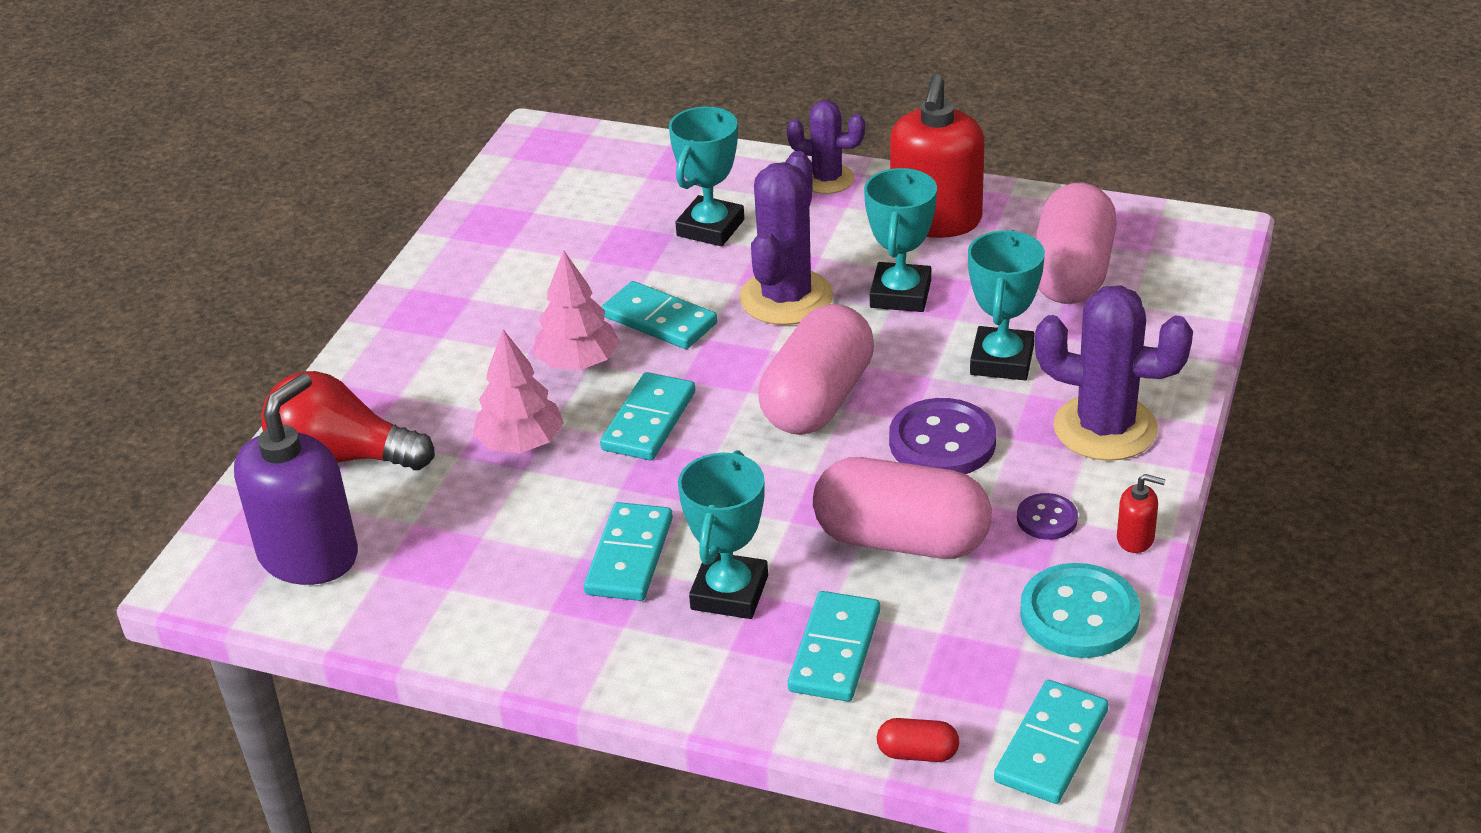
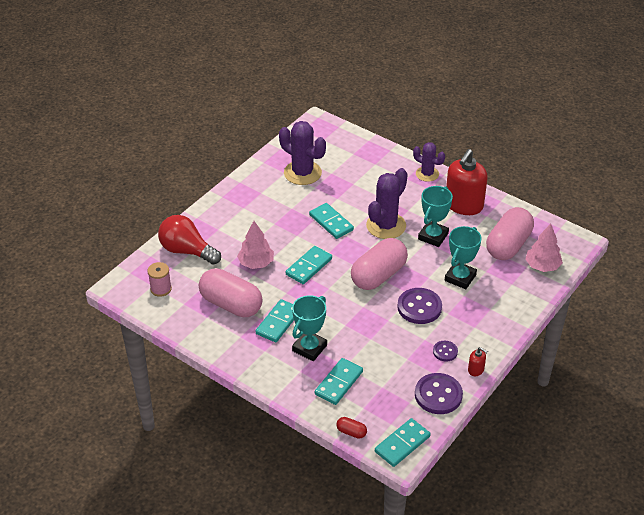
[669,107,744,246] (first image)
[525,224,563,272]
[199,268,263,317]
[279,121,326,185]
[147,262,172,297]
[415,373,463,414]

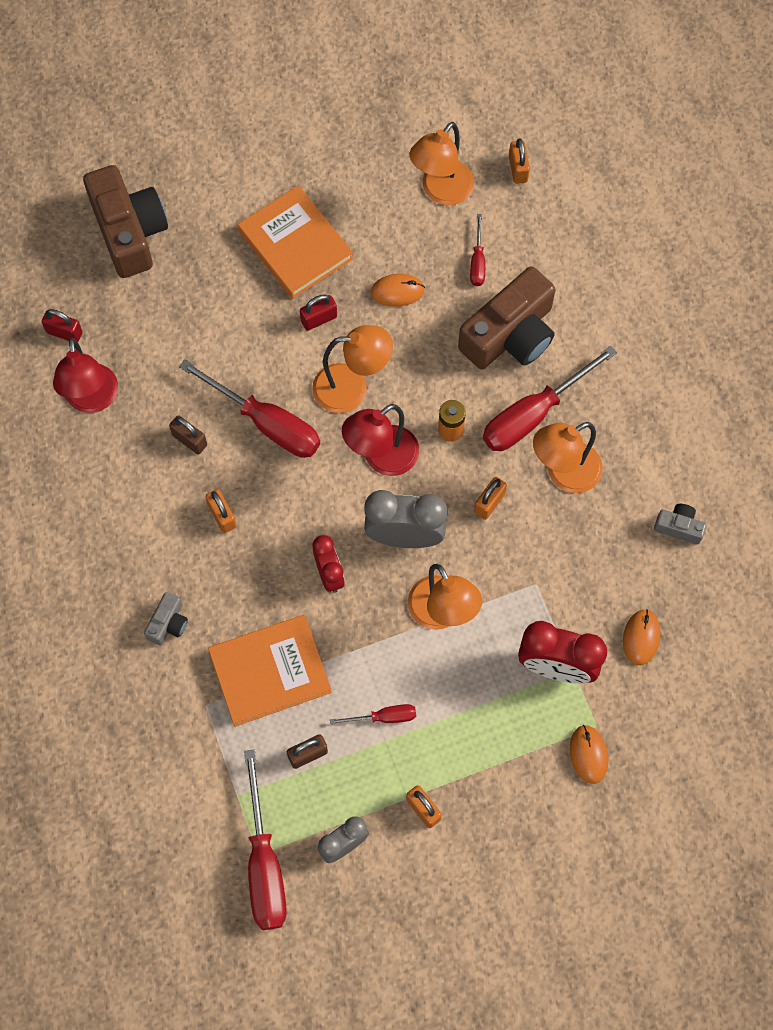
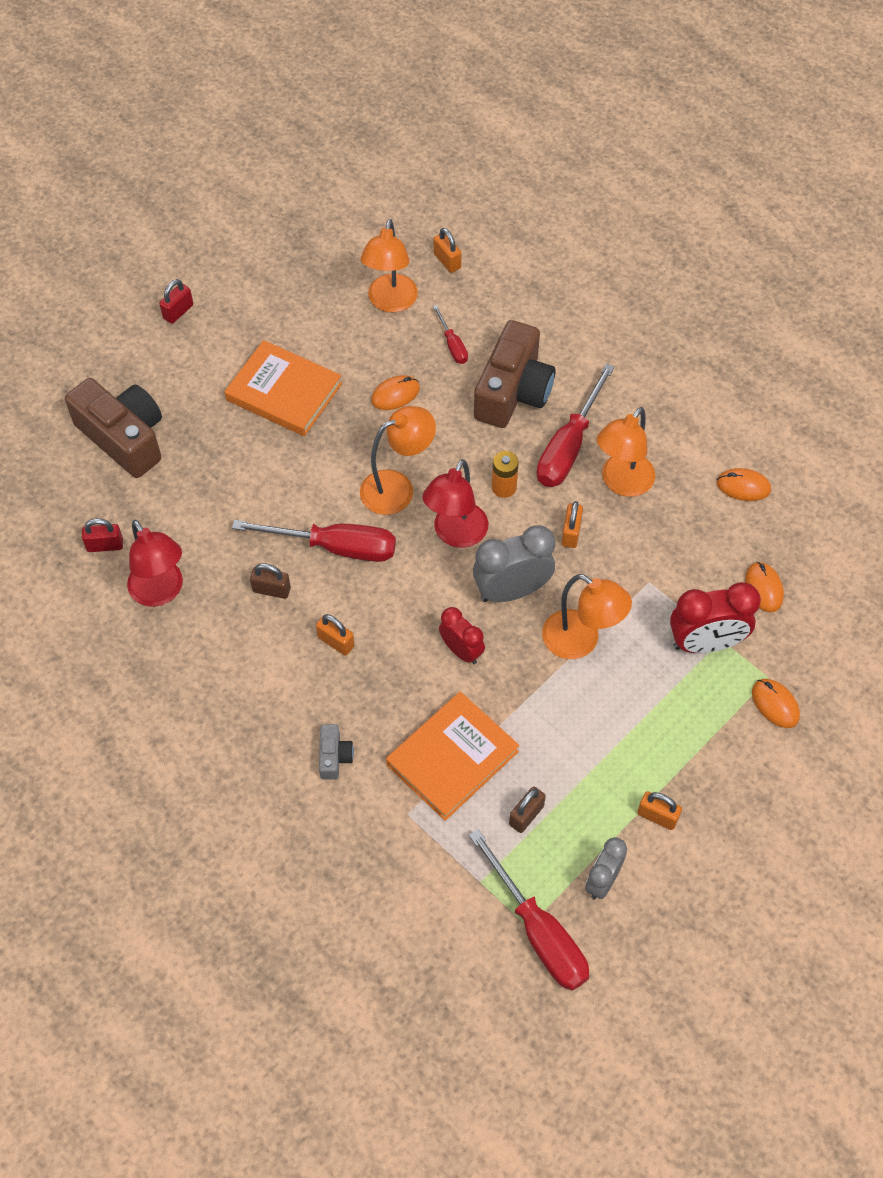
[330,704,416,725] (first image)
[159,279,193,324]
[717,468,771,501]

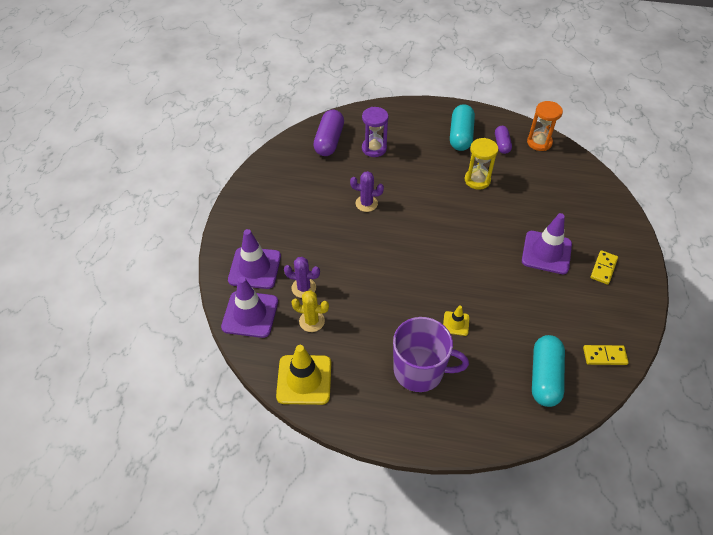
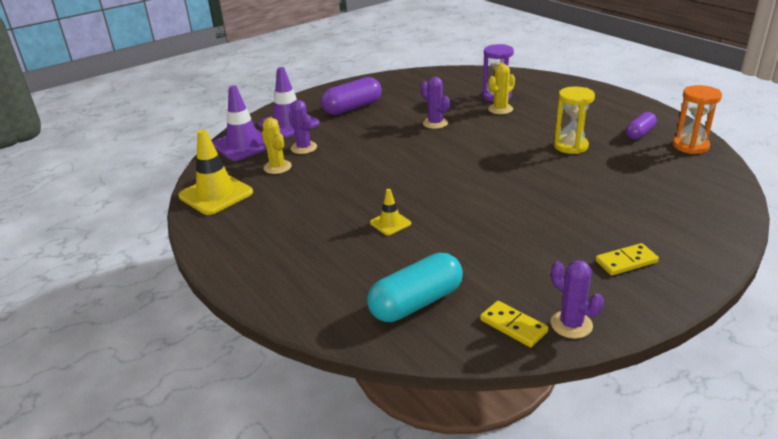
[393,317,469,392] (first image)
[450,104,475,151] (first image)
[522,213,572,274] (first image)
[488,63,515,114]
[551,260,604,339]
[321,77,382,115]

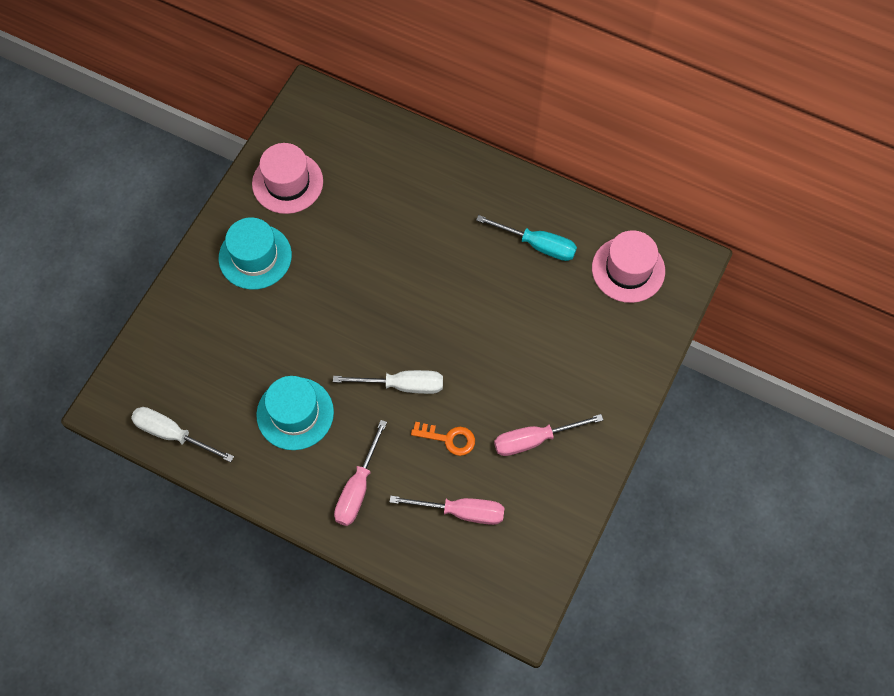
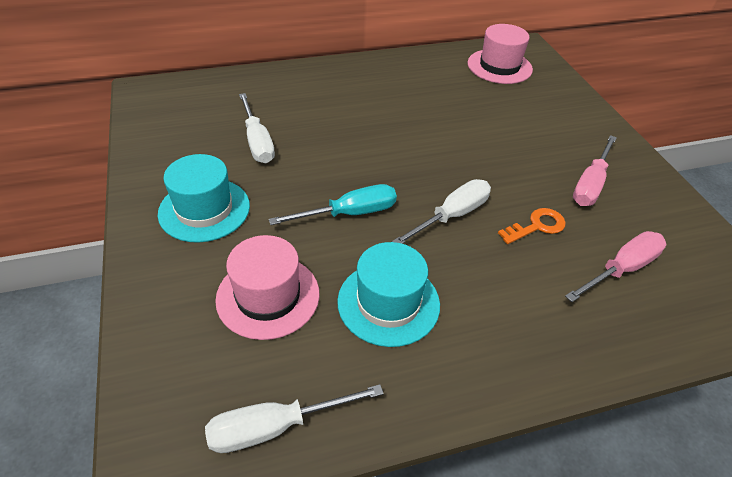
[334,420,387,526] (first image)
[239,93,275,163]
[215,235,320,340]
[269,184,397,225]

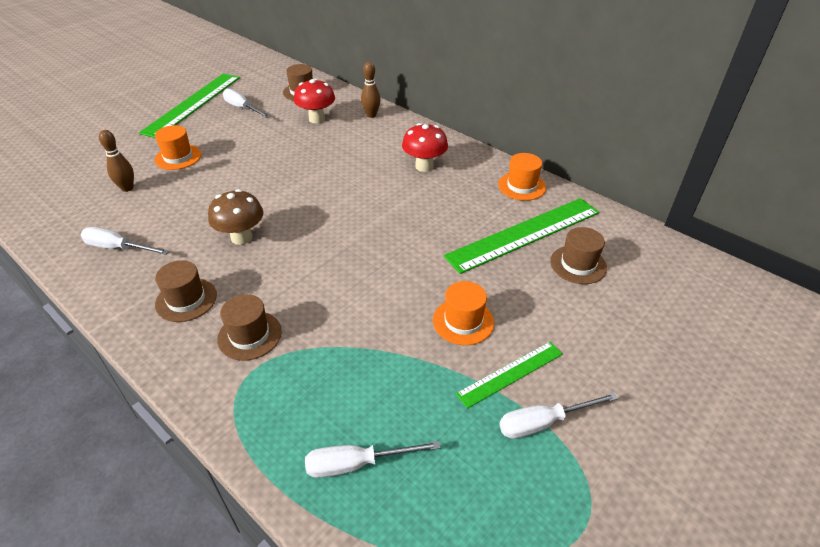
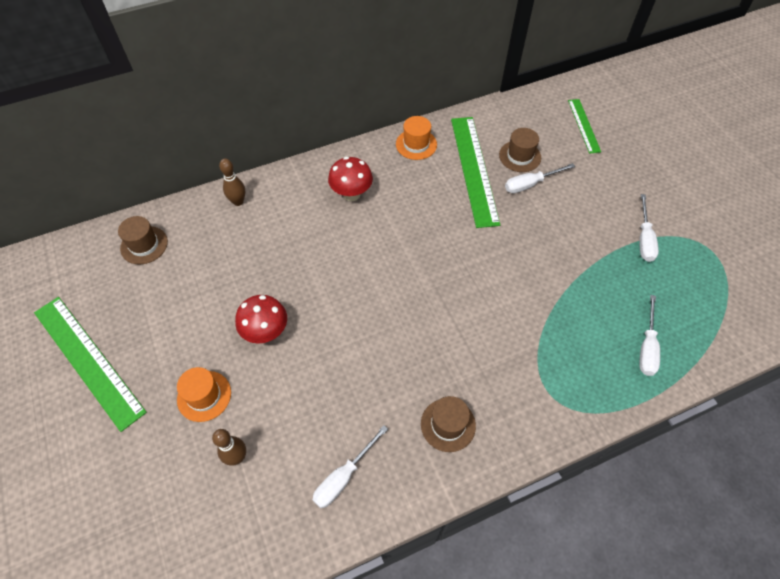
[208,189,263,245] (first image)
[217,294,282,361] (first image)
[433,281,494,345] (first image)
[505,163,575,193]
[235,295,287,344]
[568,99,601,154]

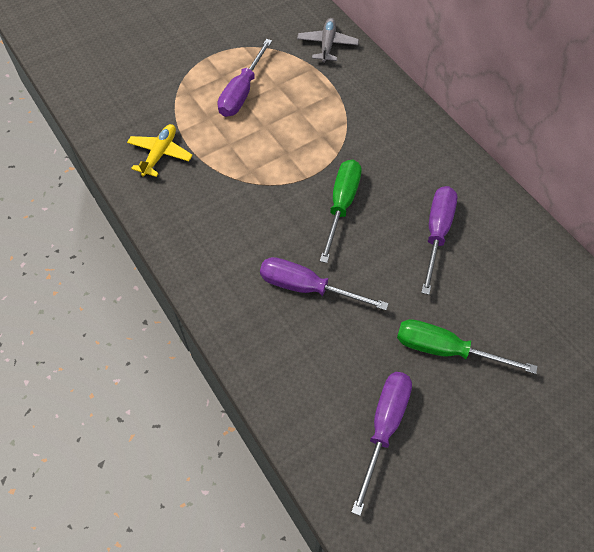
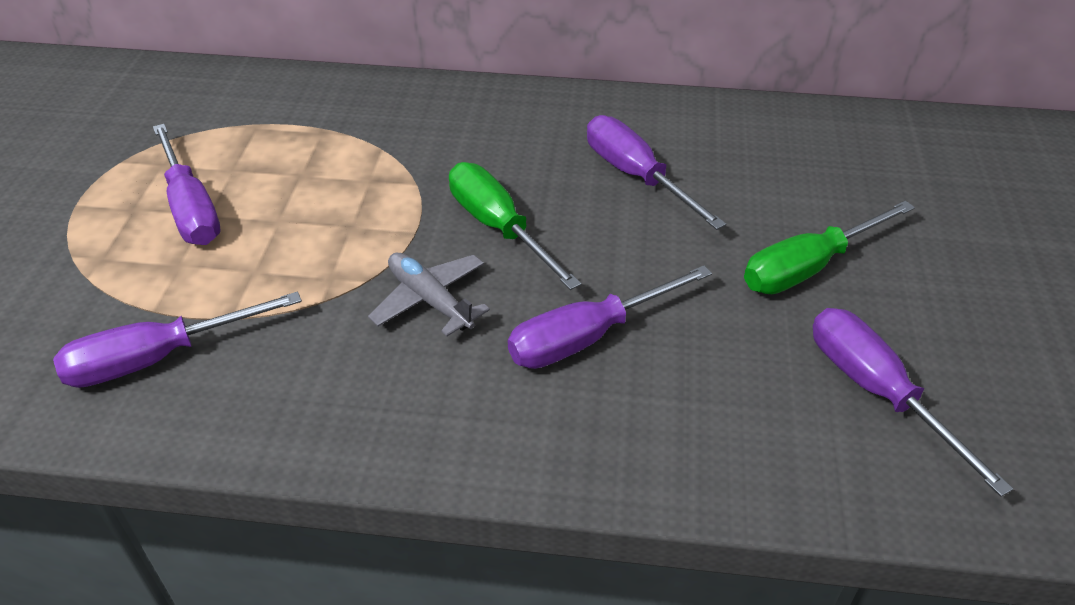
[368,253,490,337]
[53,292,302,388]

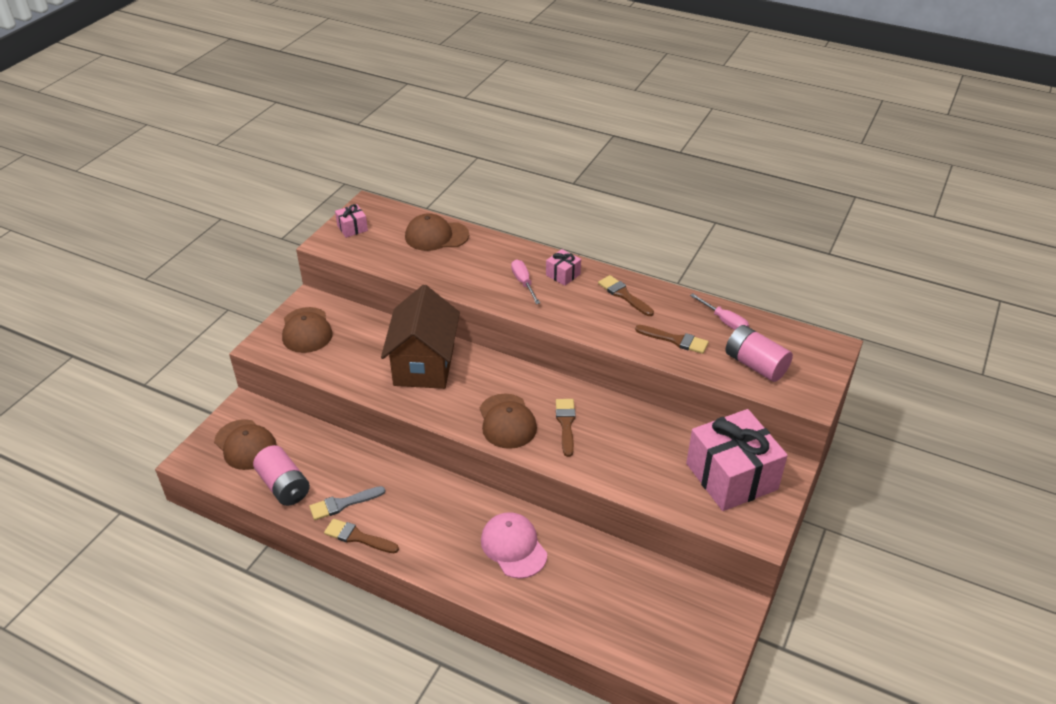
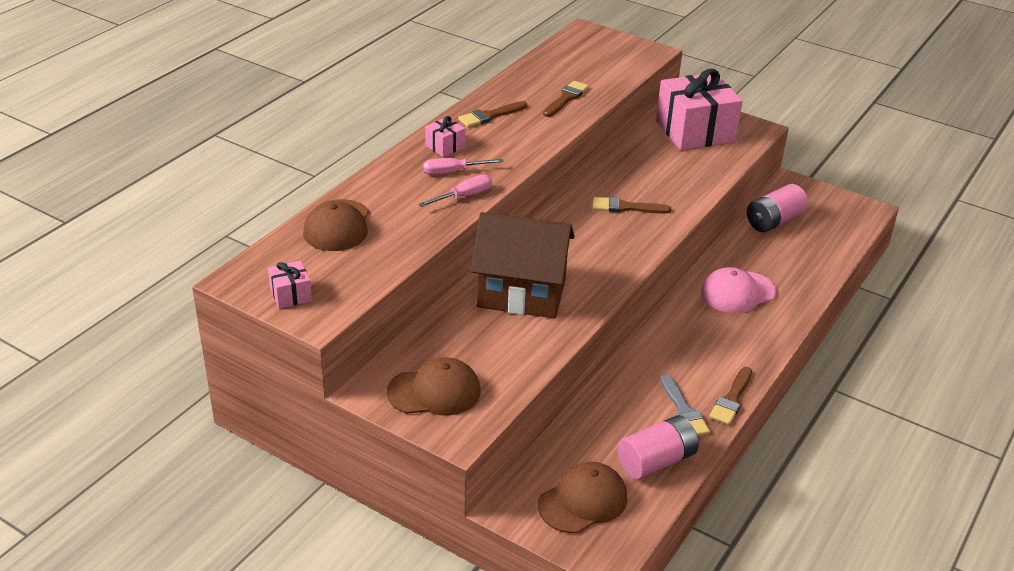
[480,394,537,449] (first image)
[419,175,492,207]
[747,184,808,232]

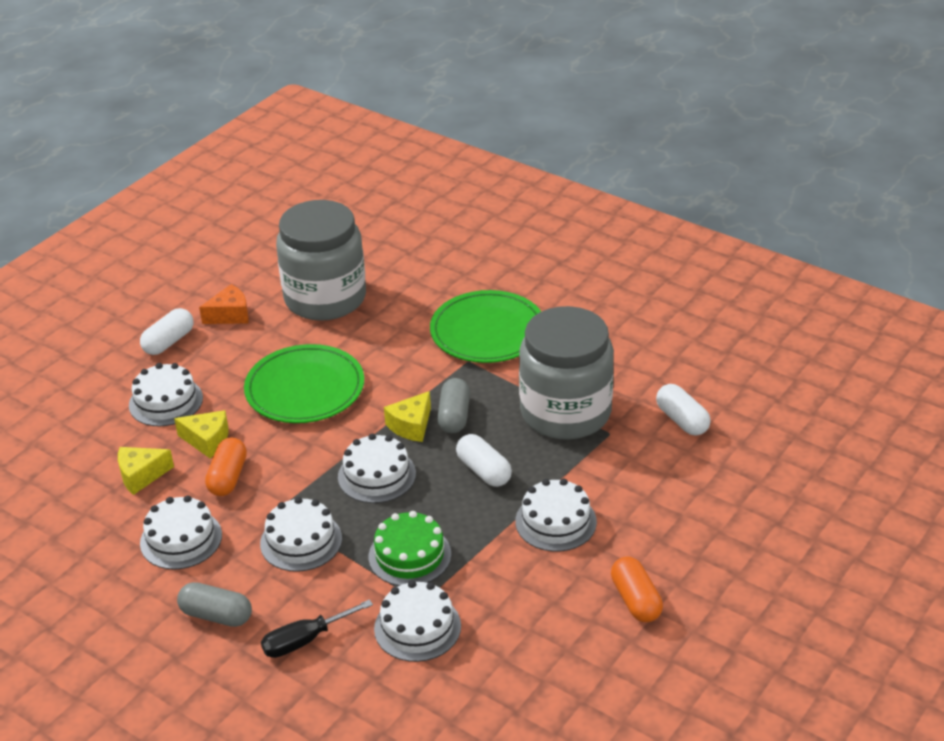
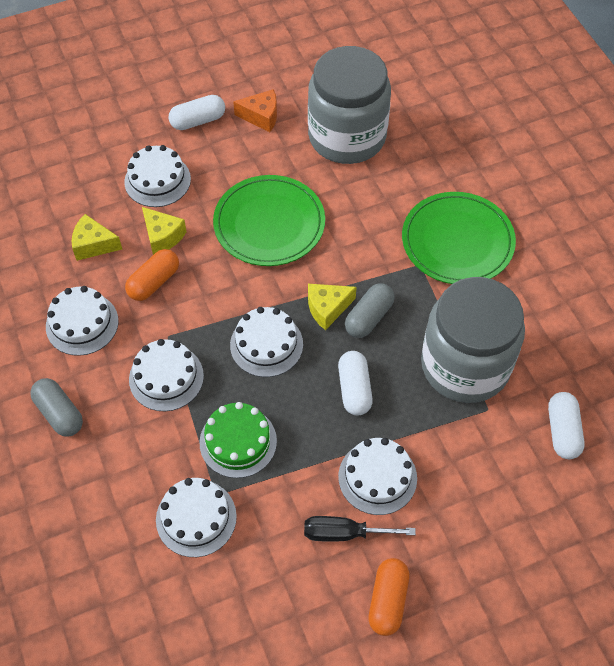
[304,516,416,542]

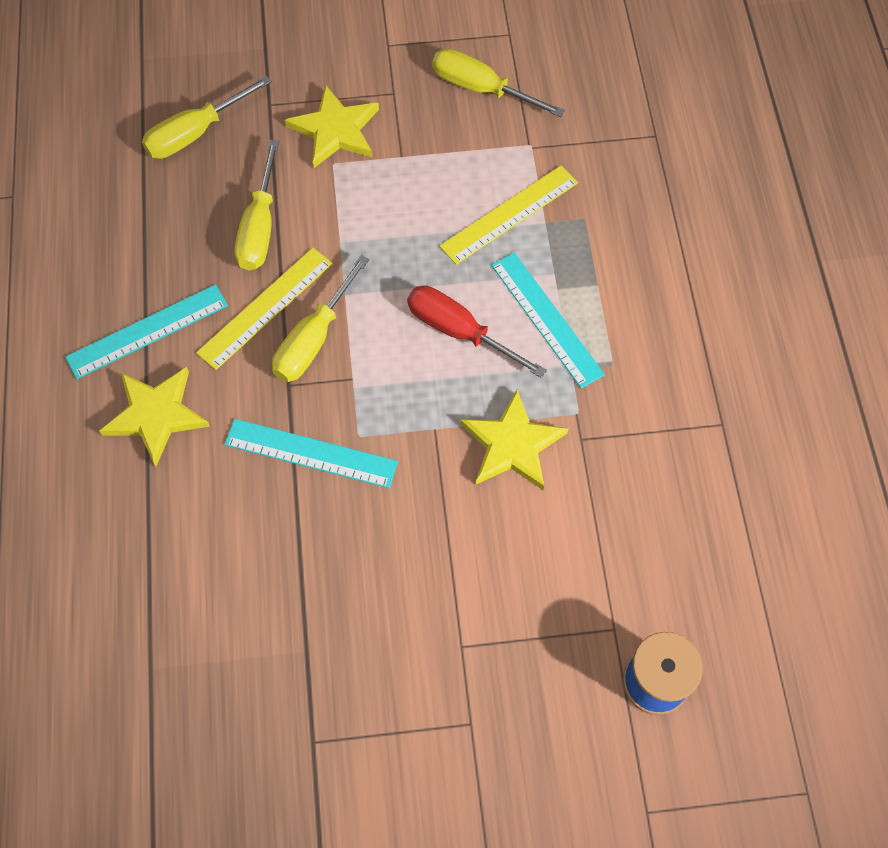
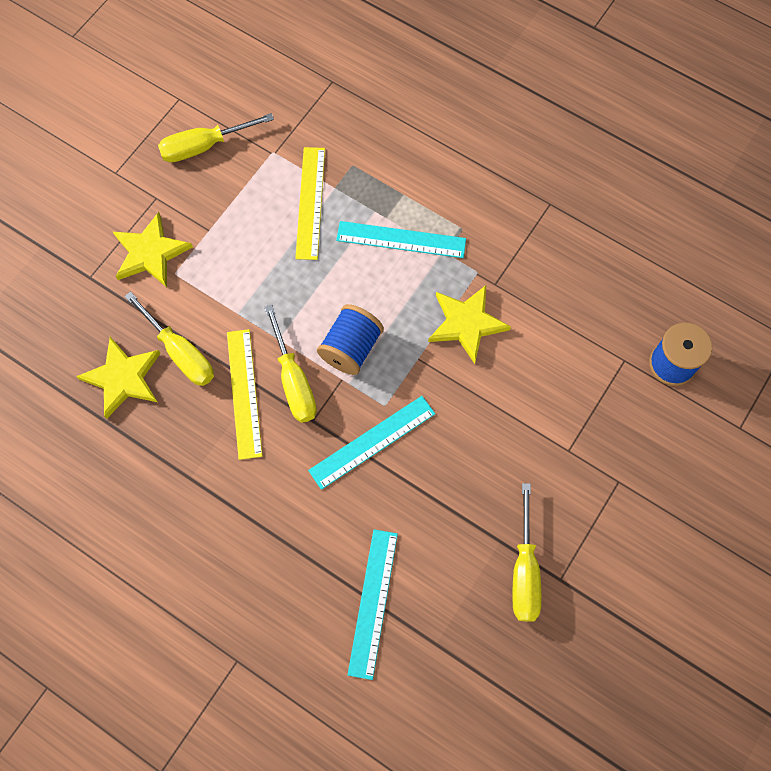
[407,285,547,378] (first image)
[317,304,384,375]
[348,529,398,680]
[76,337,161,419]
[512,483,541,622]

